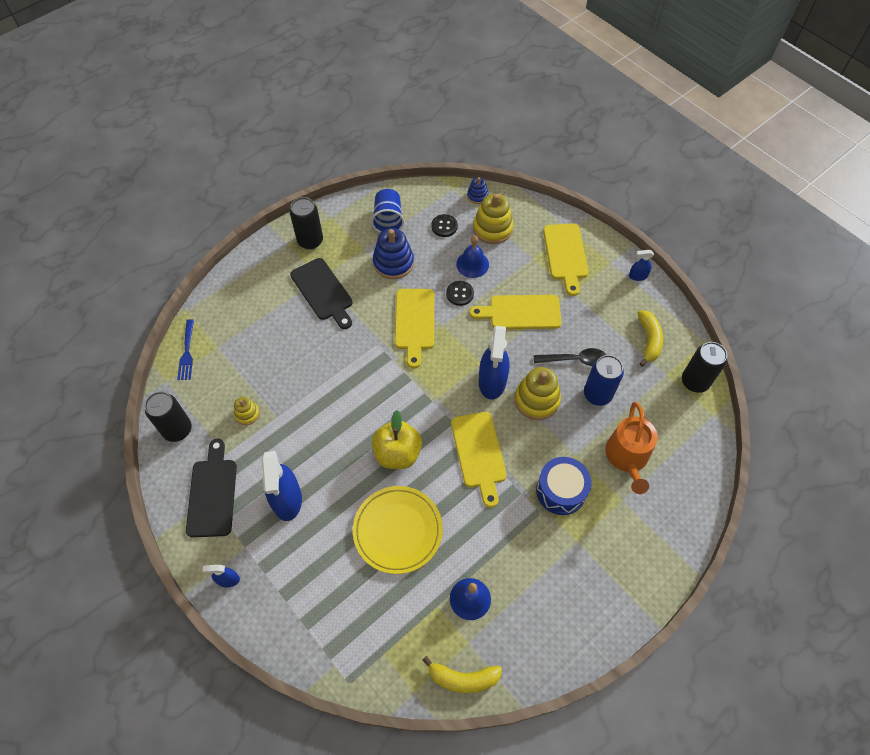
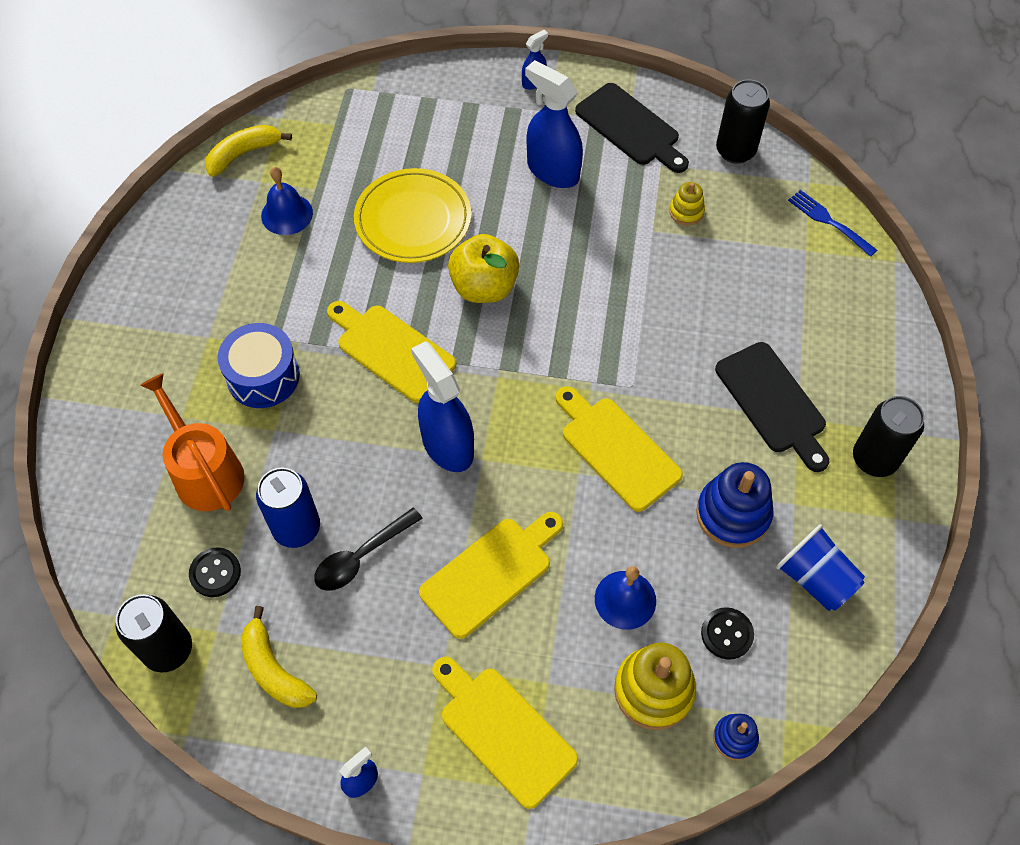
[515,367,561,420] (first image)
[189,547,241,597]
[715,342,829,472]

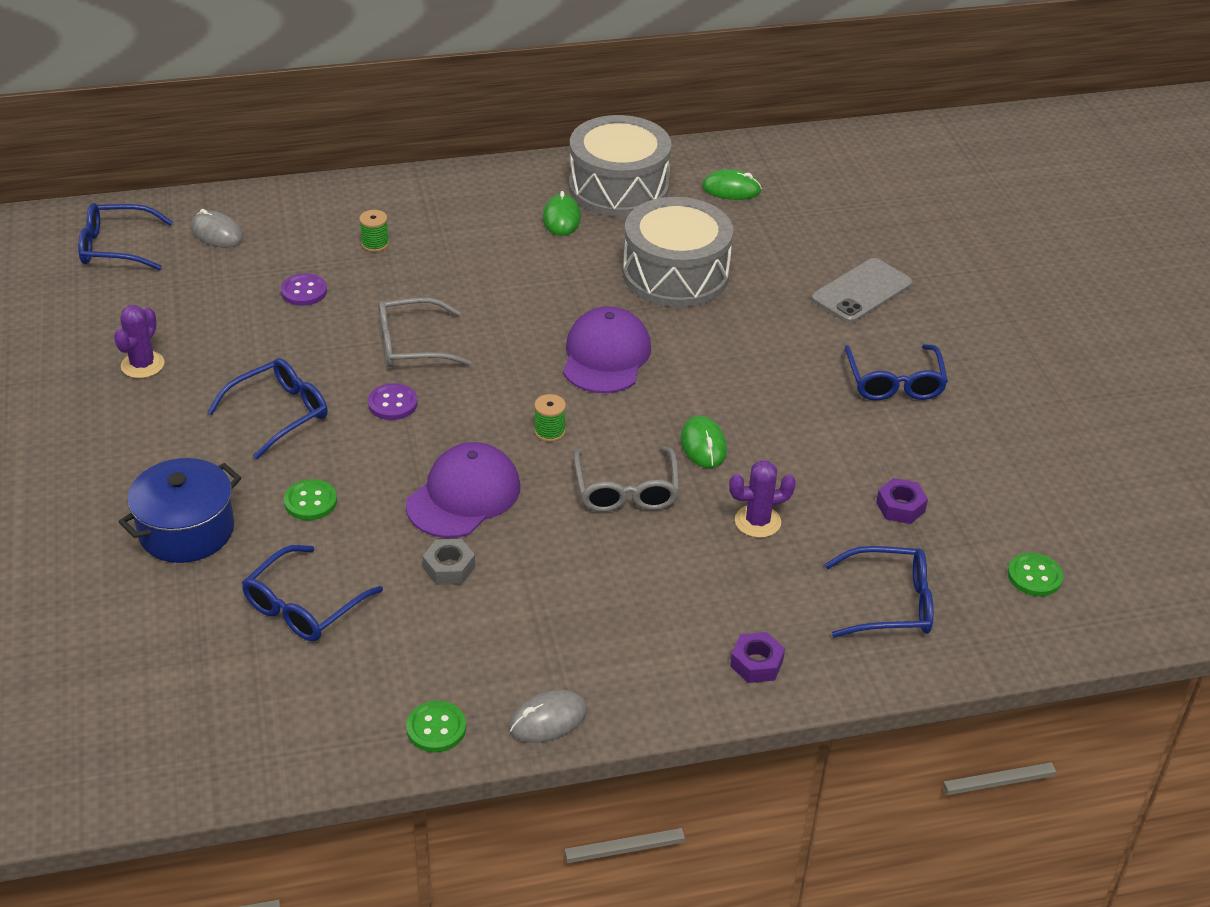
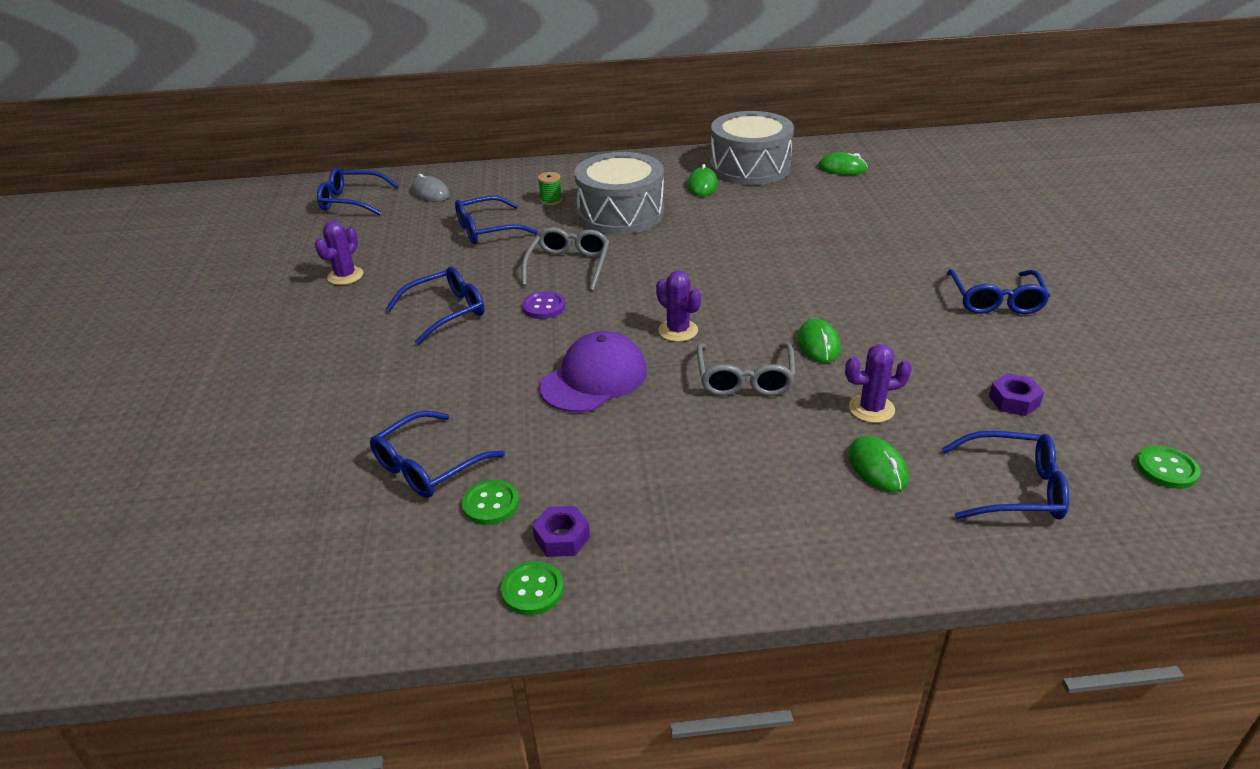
[119,458,241,563] (first image)
[423,539,475,585] (first image)
[509,690,587,743] (first image)
[563,307,651,393] (first image)
[811,258,912,323] (first image)
[848,436,909,492]
[462,480,519,525]
[575,152,664,234]
[532,506,590,557]
[455,196,538,244]
[656,271,701,342]
[522,227,609,291]

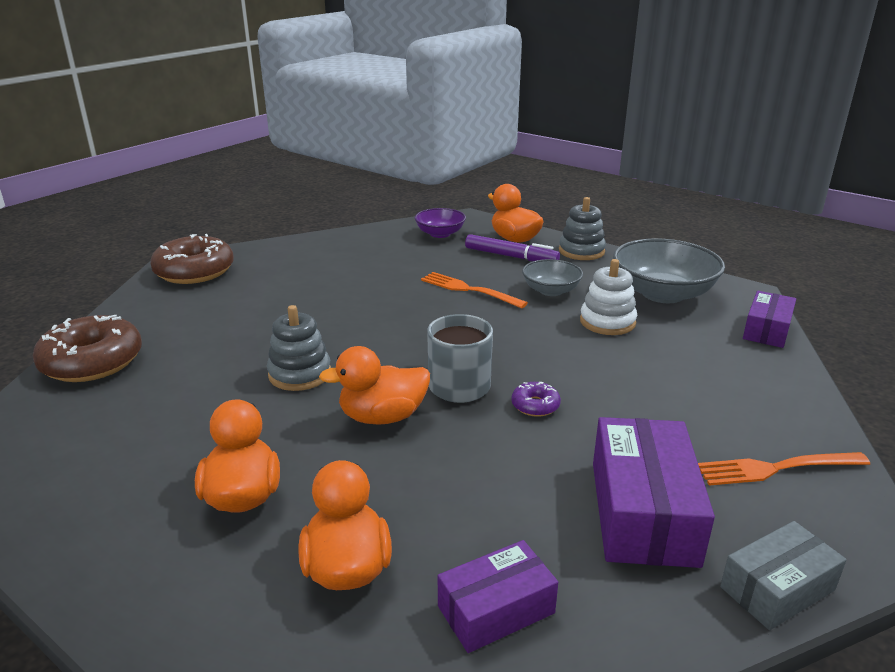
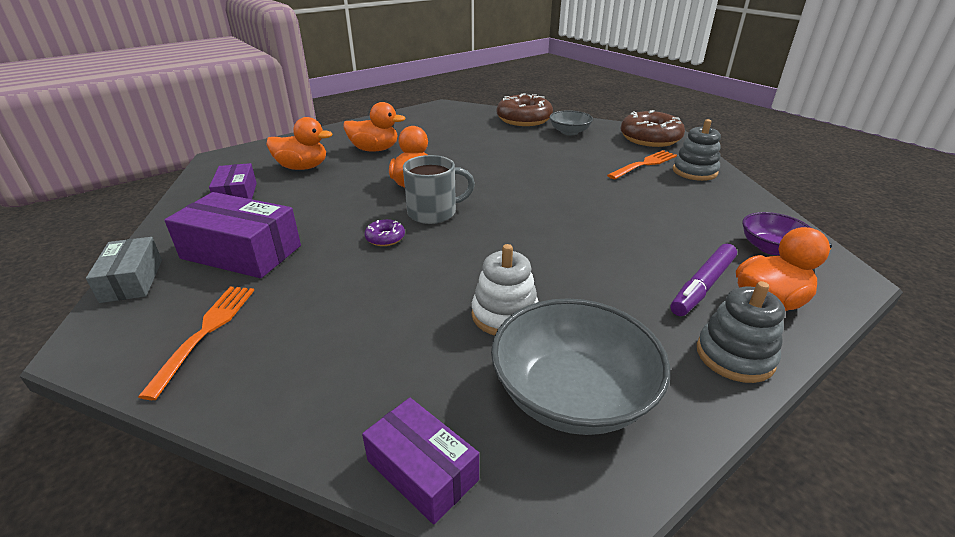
[673,119,721,181]
[607,150,677,179]
[549,110,593,135]

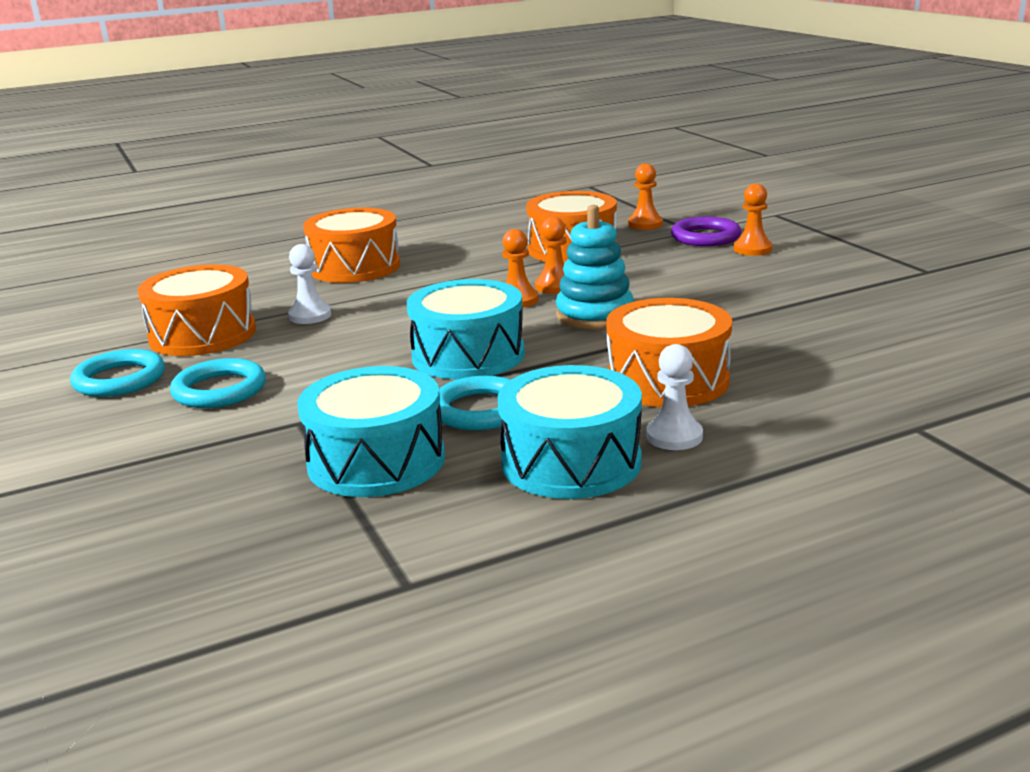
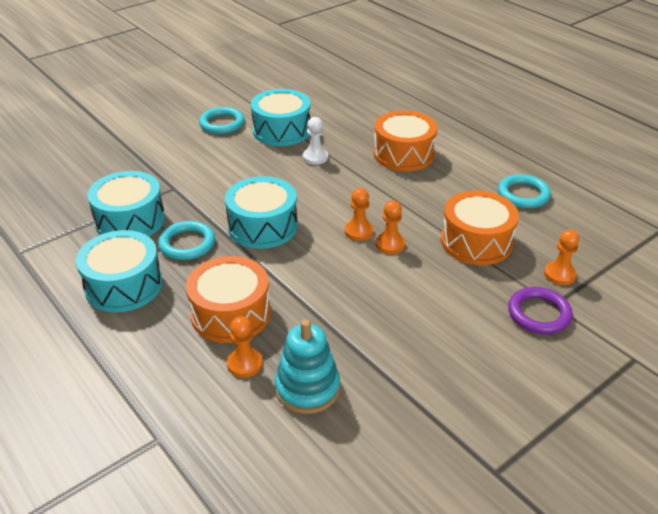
[646,344,703,450] (first image)
[498,174,551,208]
[275,319,340,414]
[227,316,263,378]
[251,89,310,146]

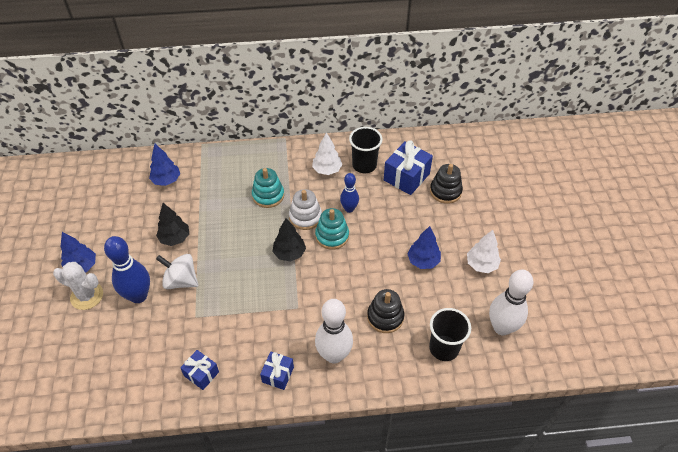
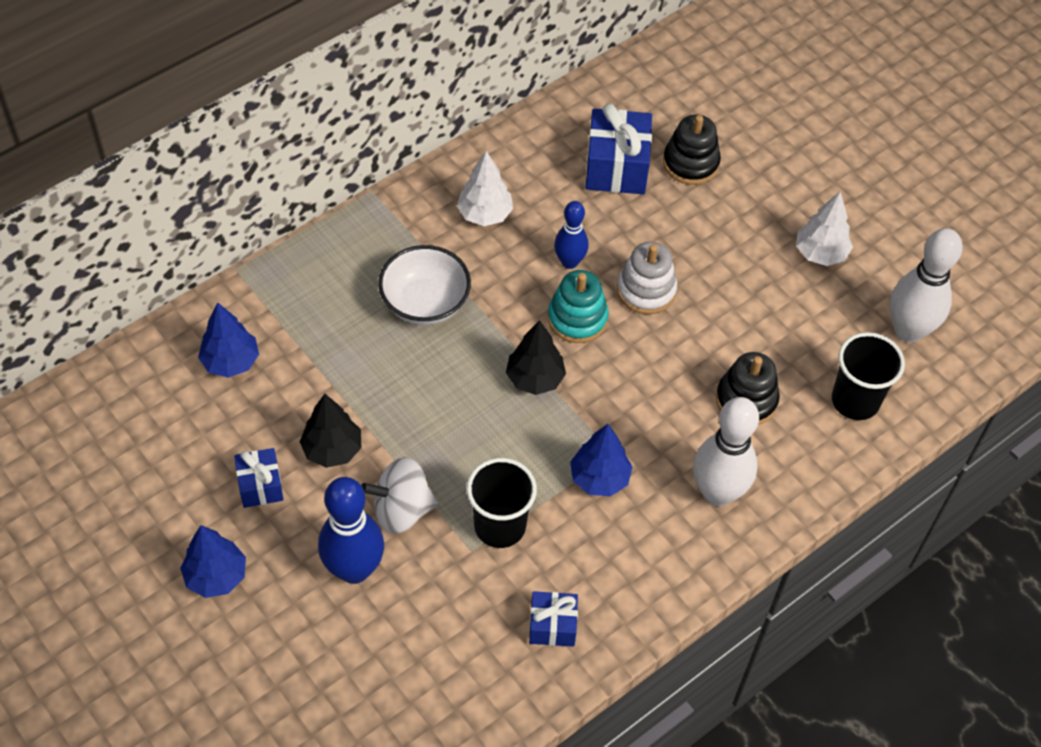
[53,262,103,310] (first image)
[234,448,284,508]
[617,242,677,314]
[467,458,537,548]
[570,424,632,496]
[378,245,471,325]

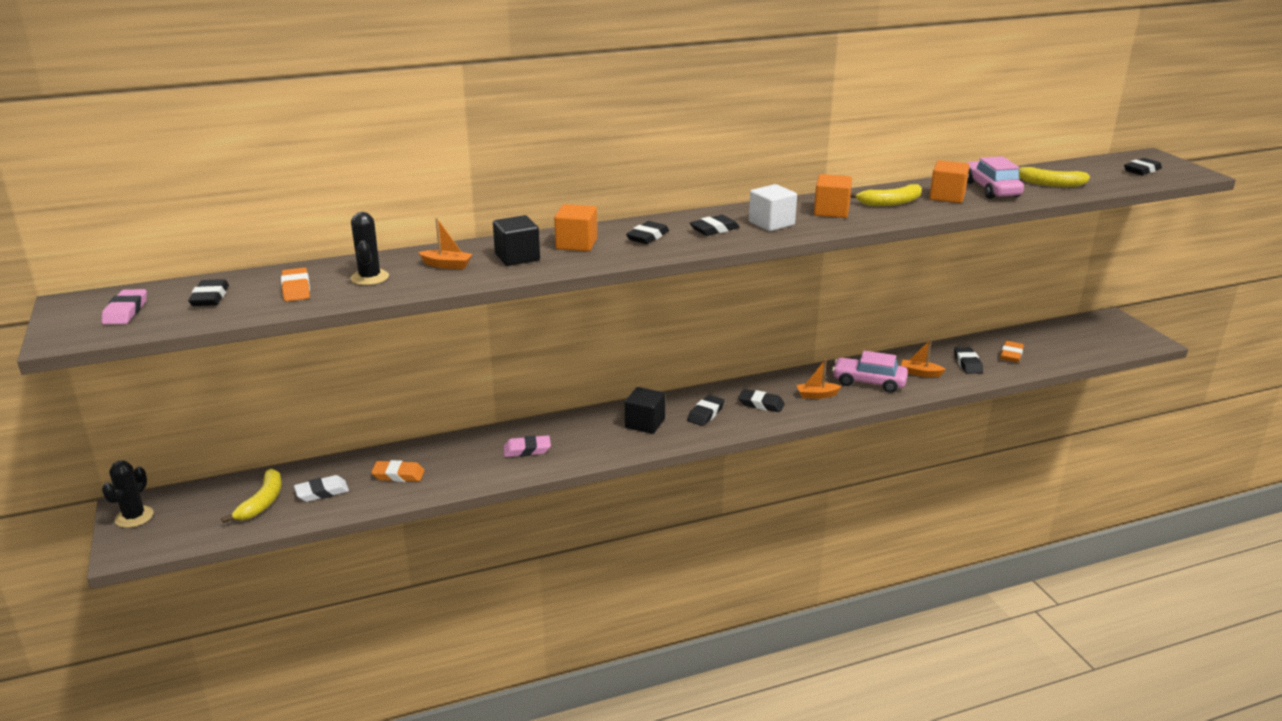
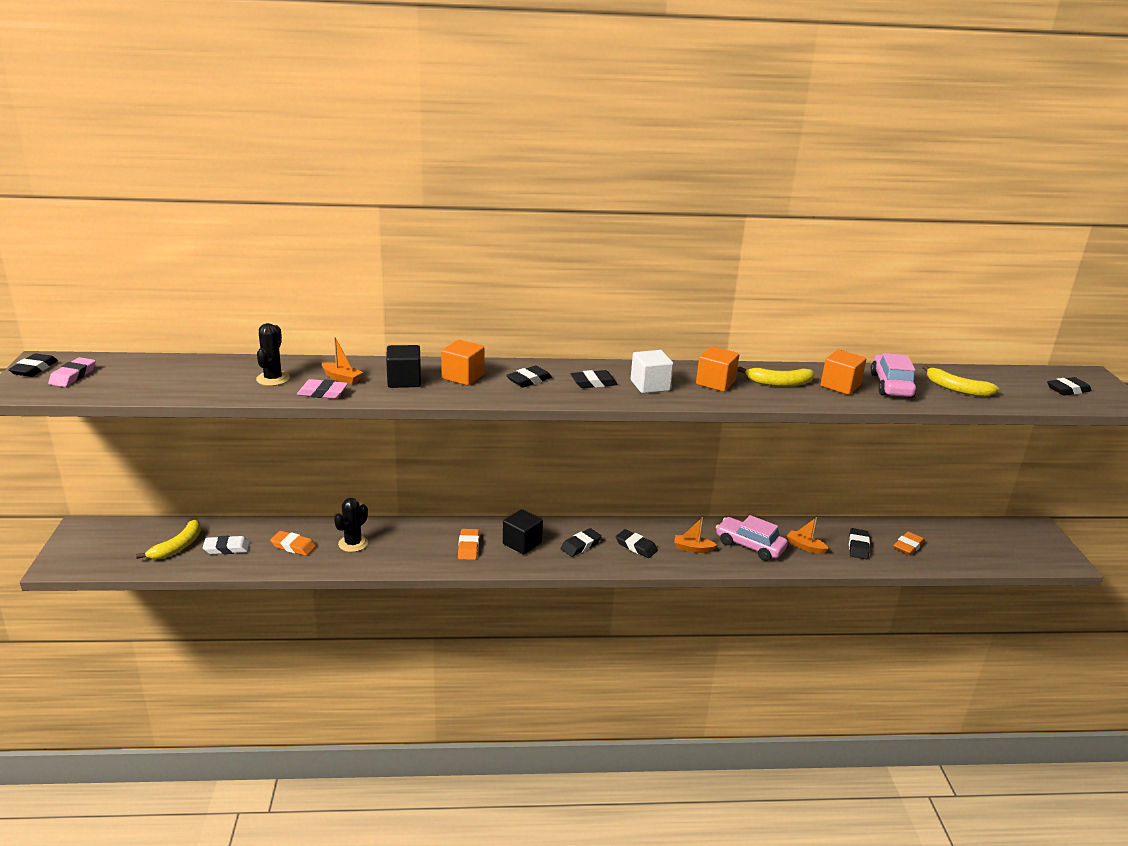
[334,498,368,552]
[8,353,58,377]
[458,529,479,560]
[297,379,348,399]

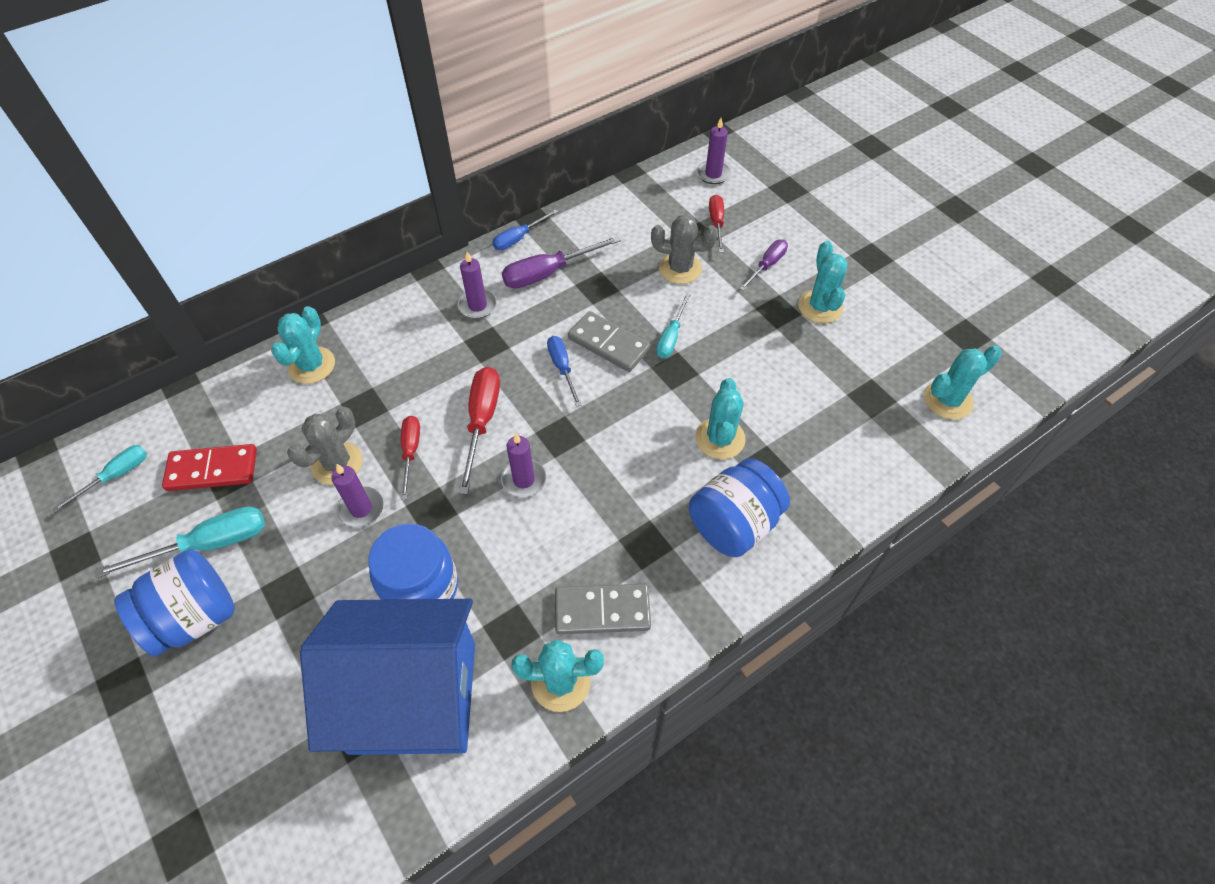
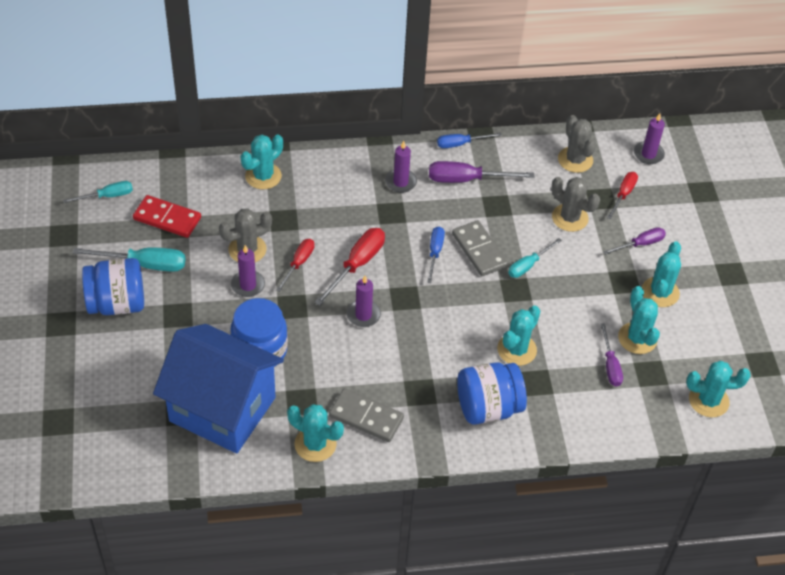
[558,115,596,173]
[601,323,623,387]
[618,286,660,354]

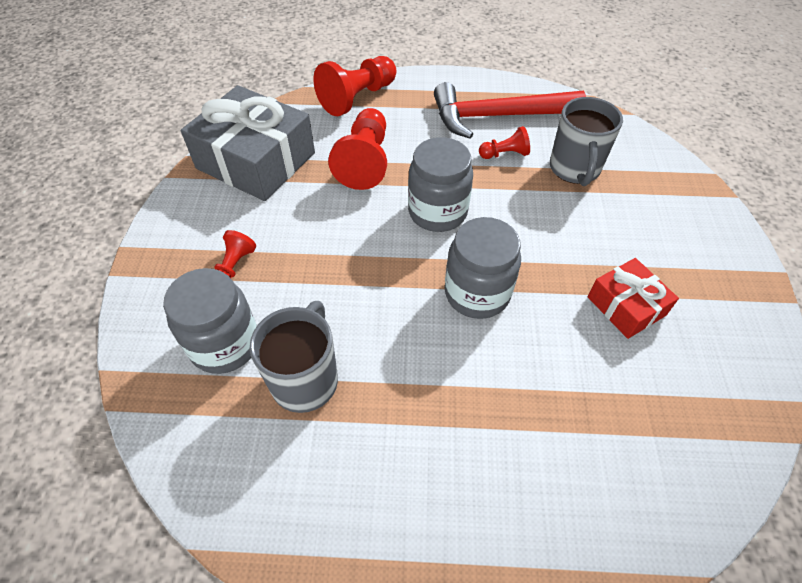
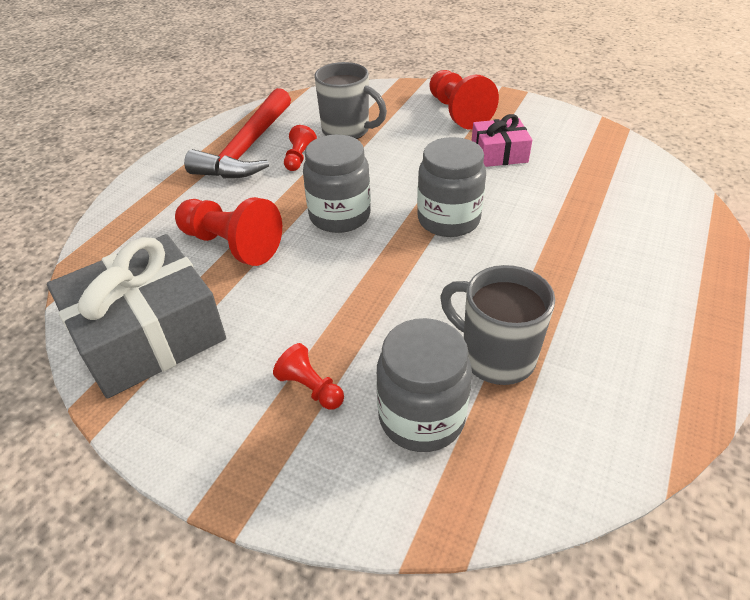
[429,70,499,130]
[471,114,532,167]

